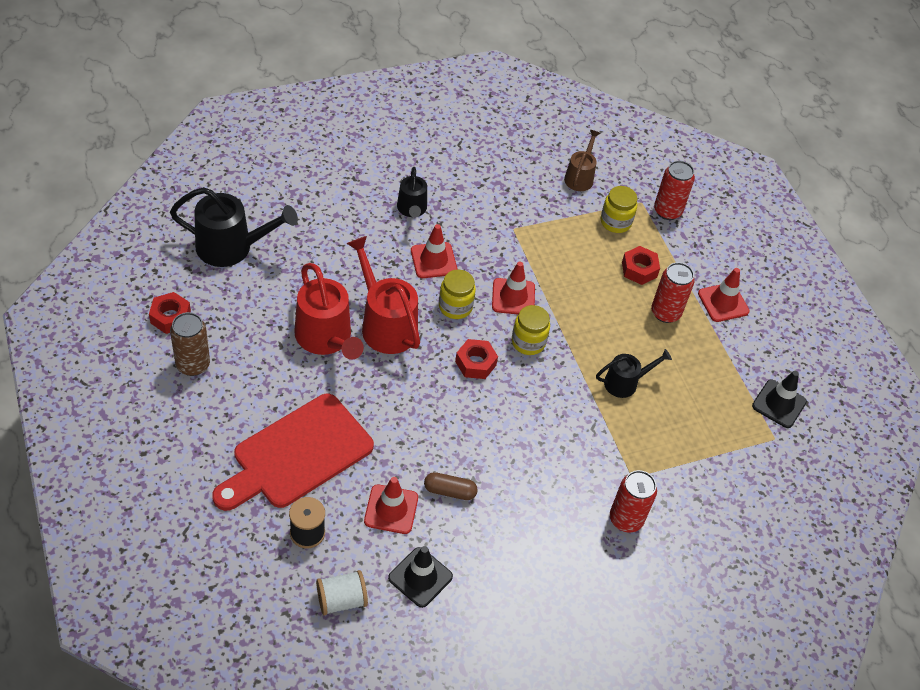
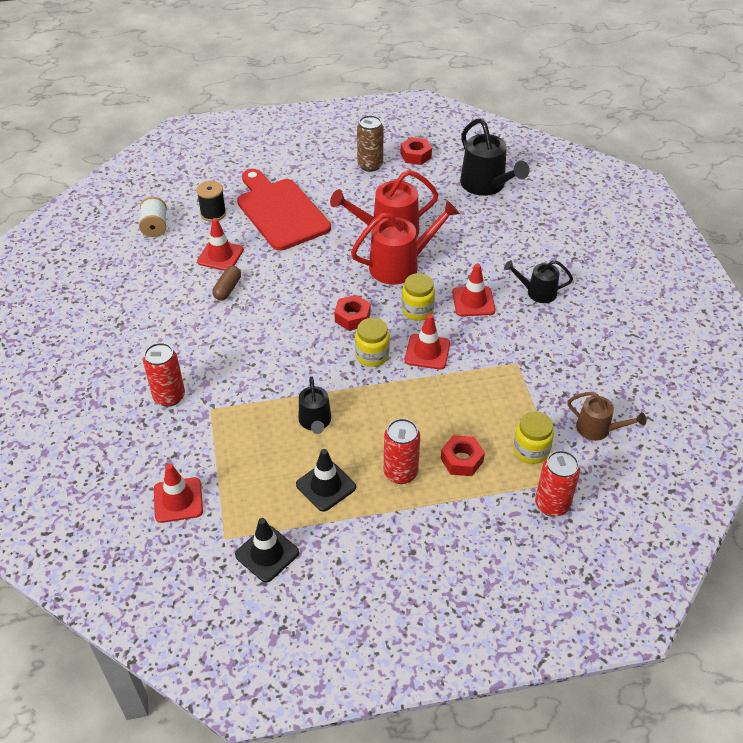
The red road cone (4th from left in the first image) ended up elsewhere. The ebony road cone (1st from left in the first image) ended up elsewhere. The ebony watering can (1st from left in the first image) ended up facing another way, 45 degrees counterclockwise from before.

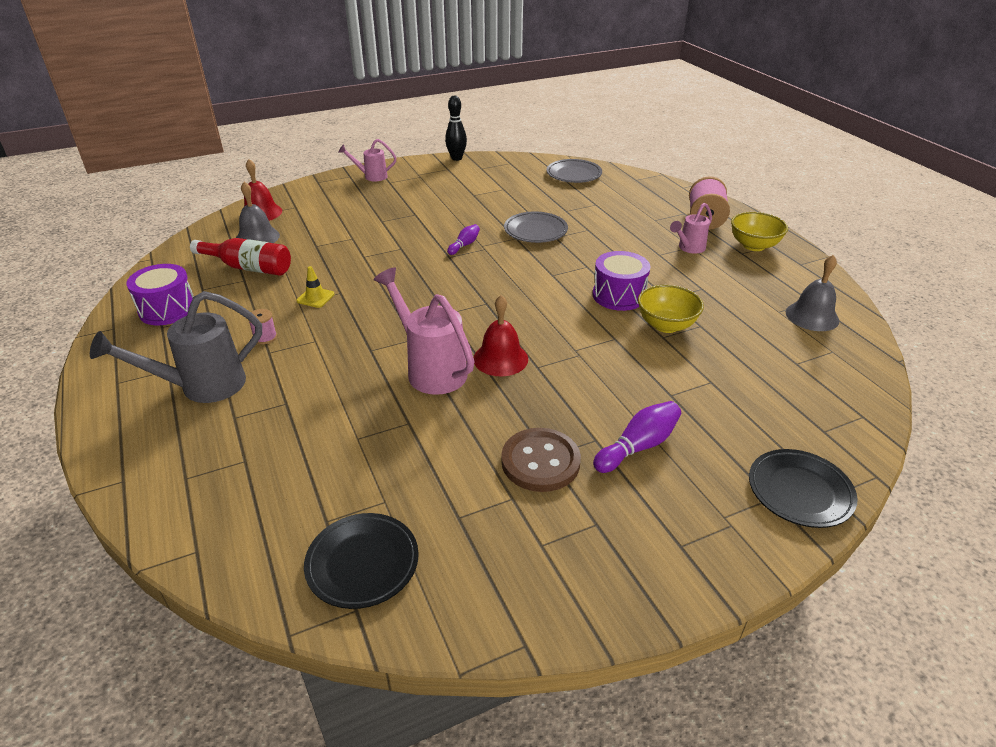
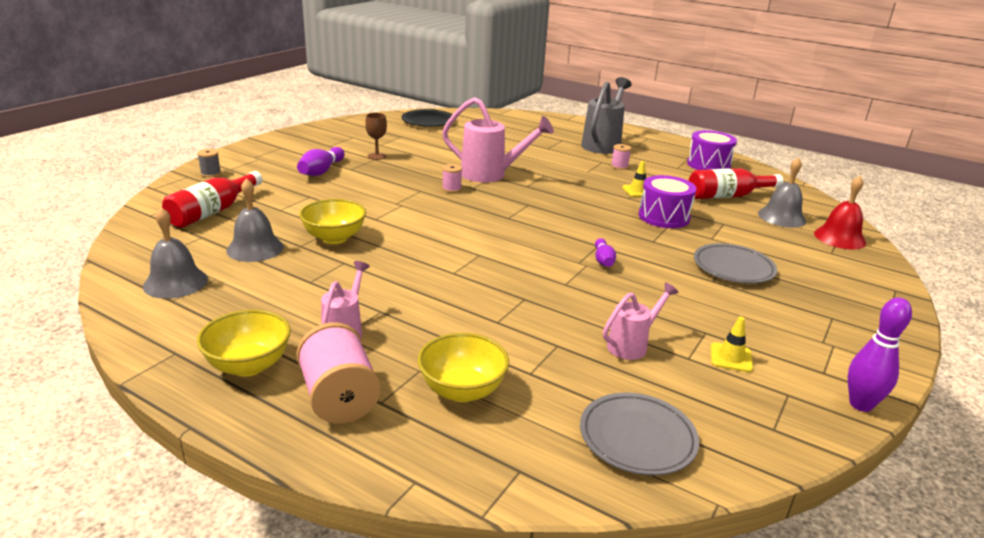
The second view gained the red flask (1st from left). Where the ebony dinner plate (2nd from left) stood, the gray spool came to stand. The second view gained the gray bell (2nd from left). Where the dark brown shirt button stood, the dark brown chalice came to stand. The second view gained the bright yellow deep dish (3rd from left). Where the red bell (2nd from left) stood, the rosy spool (2nd from left) came to stand. The rosy watering can (1st from left in the first image) ended up elsewhere. The violet snare drum (2nd from left in the first image) ended up elsewhere. The gray dinner plate (1st from left in the first image) ended up elsewhere. The second view gained the bright yellow road cone (2nd from left). What was the ebony skittle turned into the violet skittle (3rd from left).

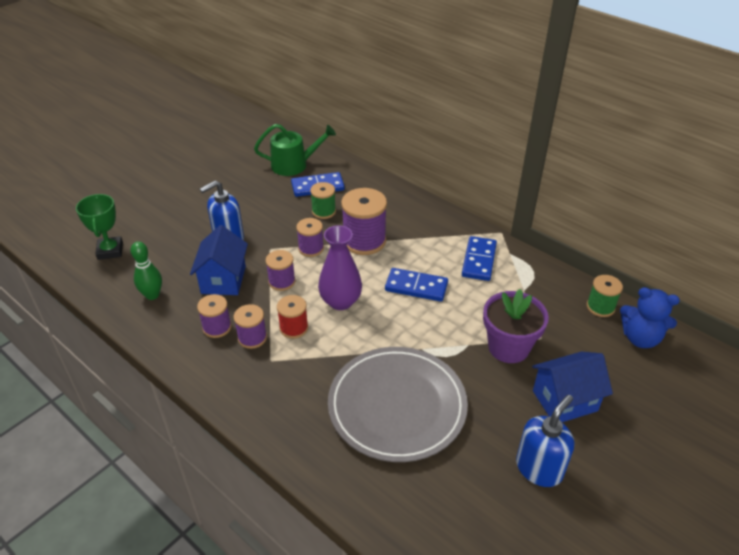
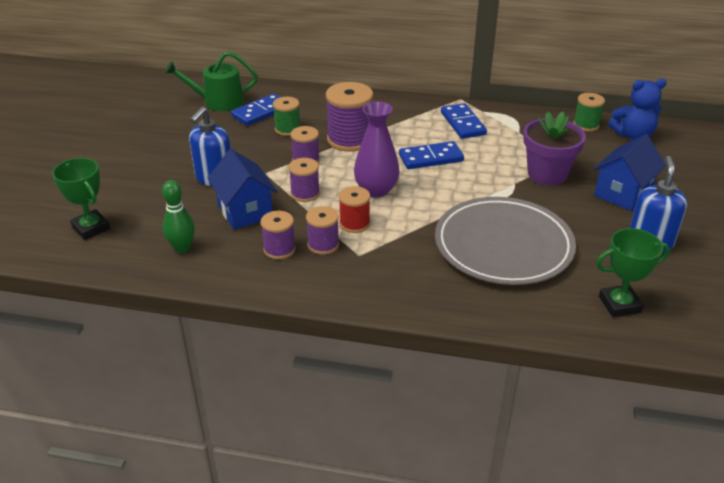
The green watering can ended up facing another way, 150 degrees counterclockwise from before. The second view gained the green prize cup (2nd from left).

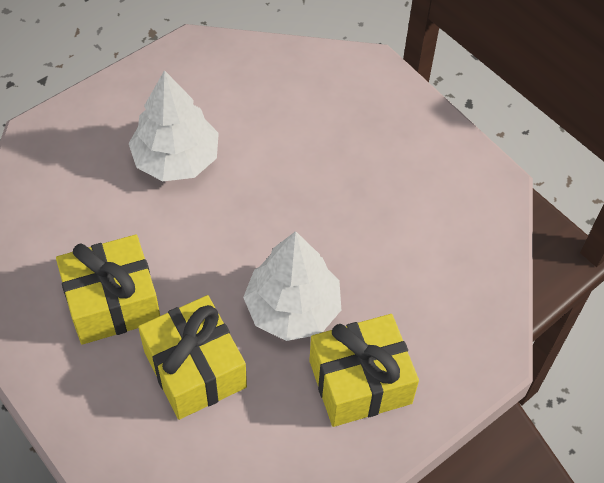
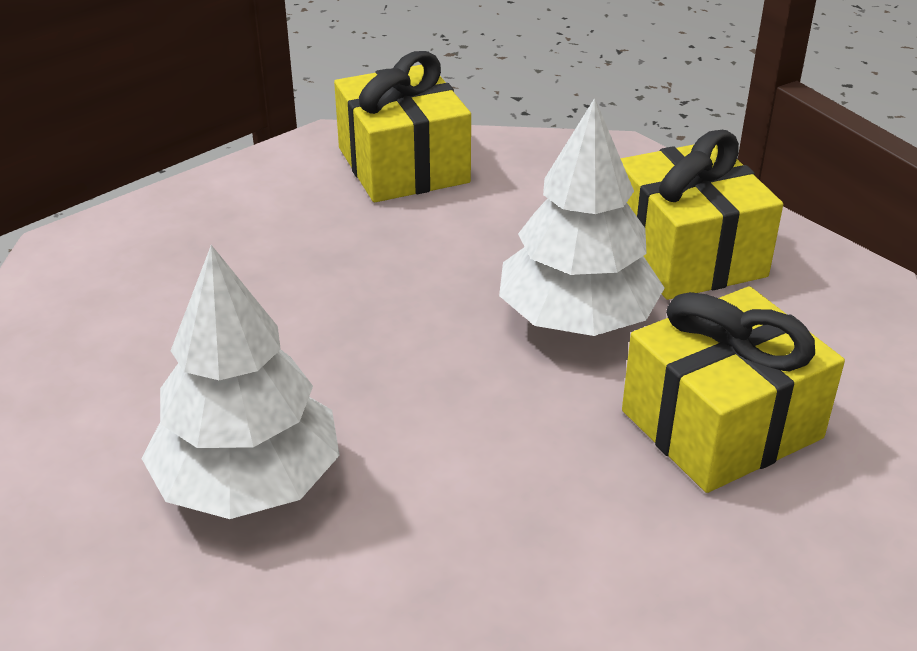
The bright yellow gift (1st from left) ended up elsewhere.

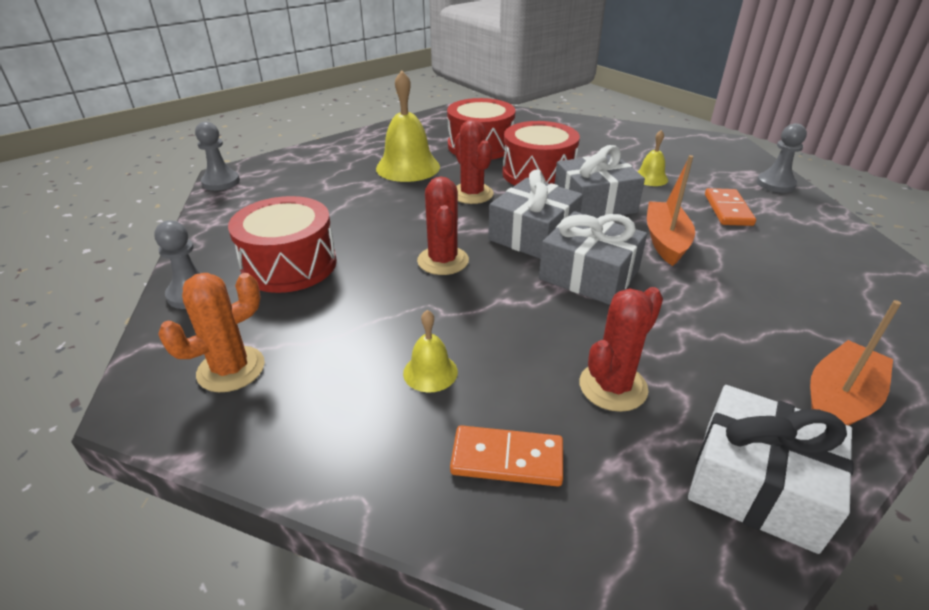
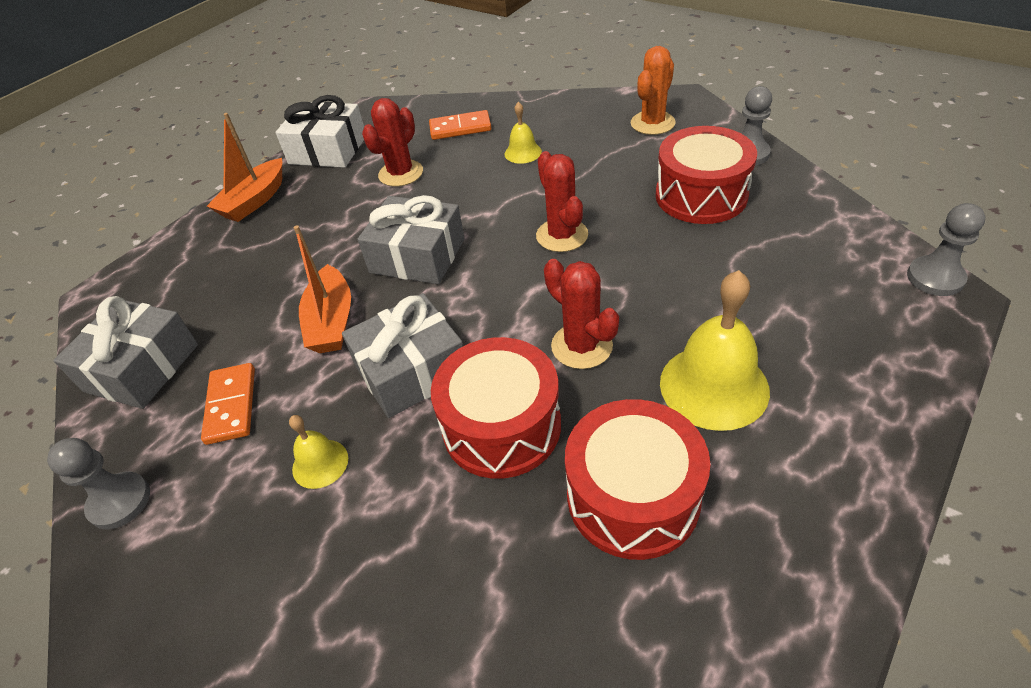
The gray gift (1st from left) ended up elsewhere.

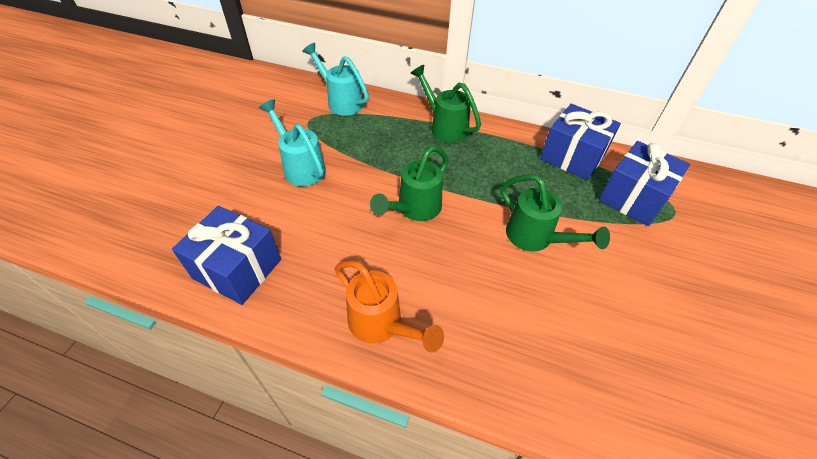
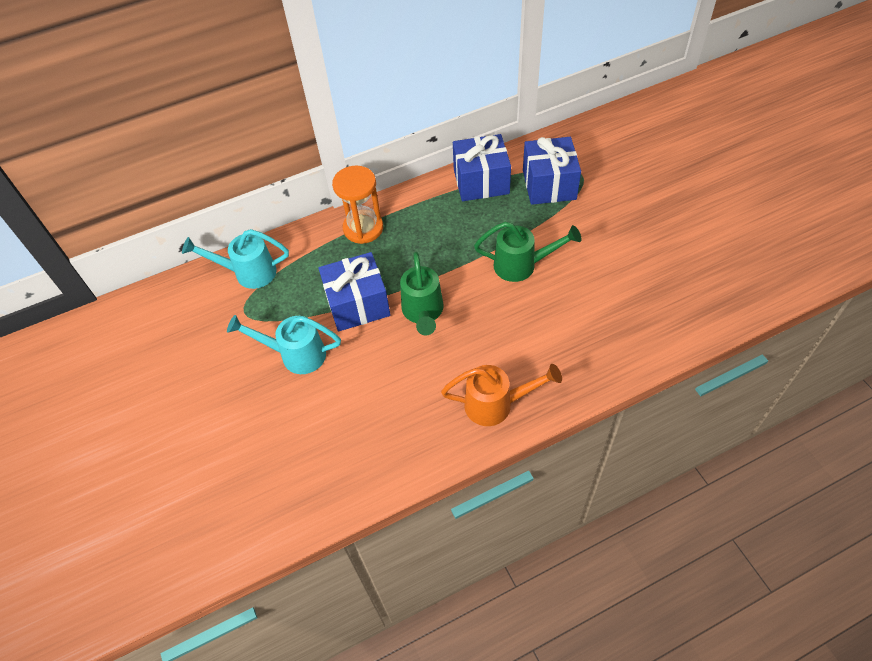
The blue gift (1st from left) ended up elsewhere. Where the green watering can (2nd from left) stood, the orange sandglass came to stand.

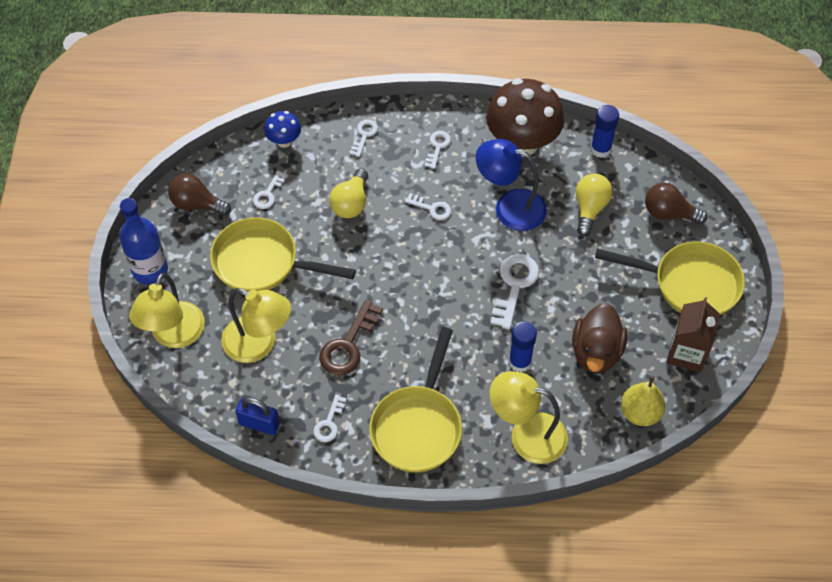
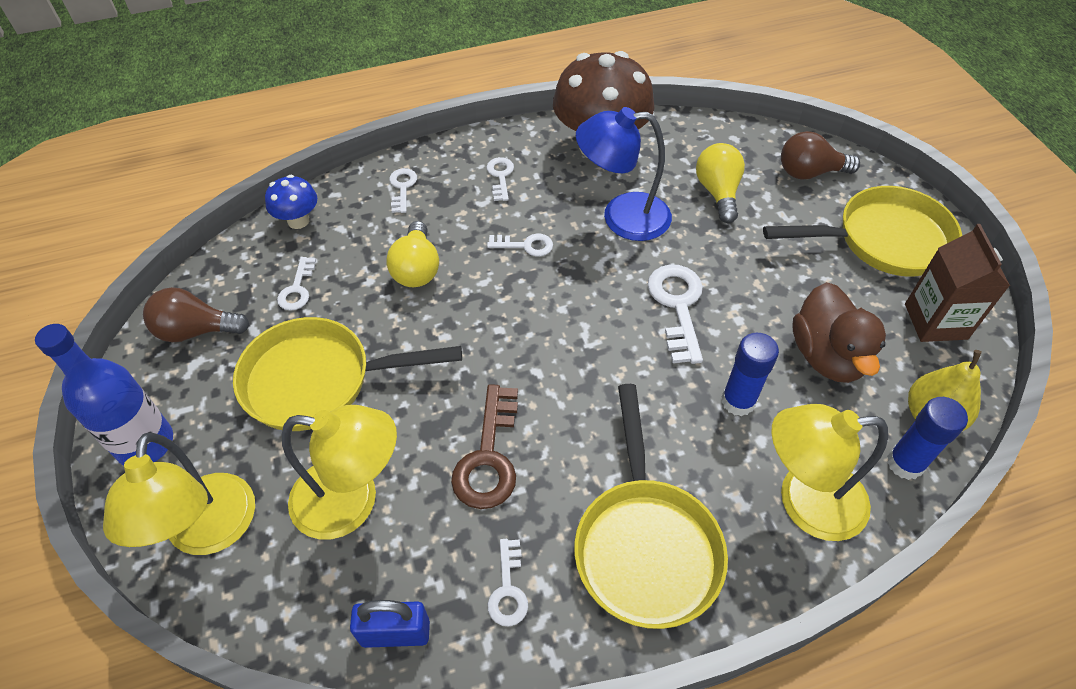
The blue glue stick (2nd from left) ended up elsewhere.

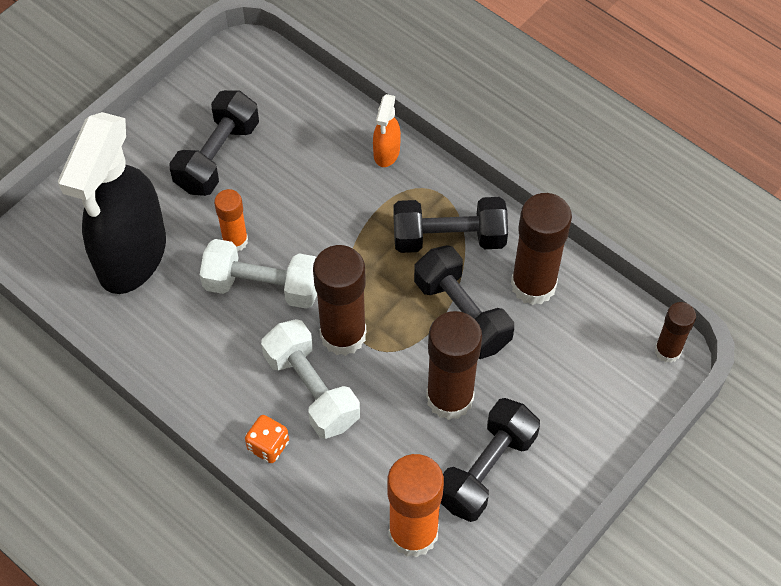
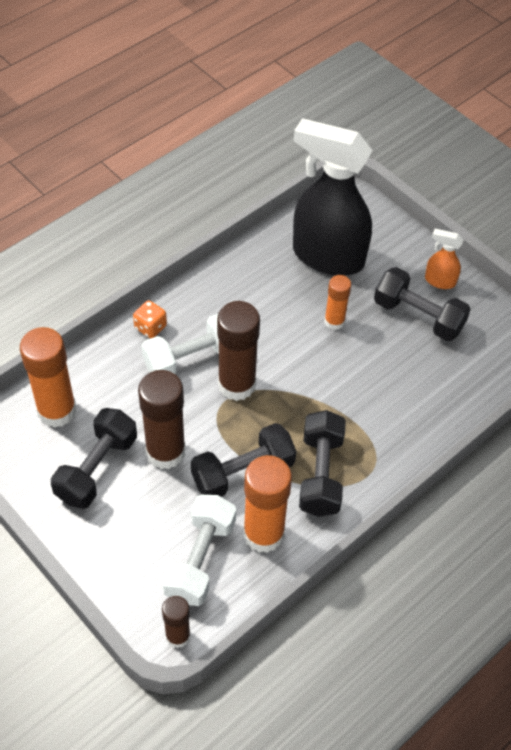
The ebony hand weight (4th from left in the first image) ended up facing another way, 75 degrees clockwise from before. The white hand weight (1st from left in the first image) ended up elsewhere. What was the dark brown glue stick (3rd from left) turned into the orange glue stick (2nd from left). The orange spray bottle ended up elsewhere.

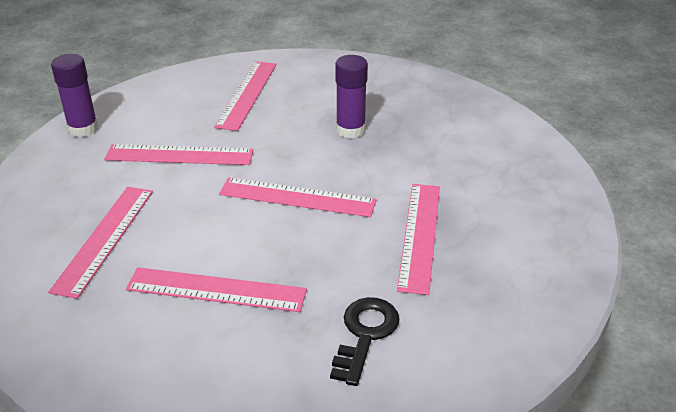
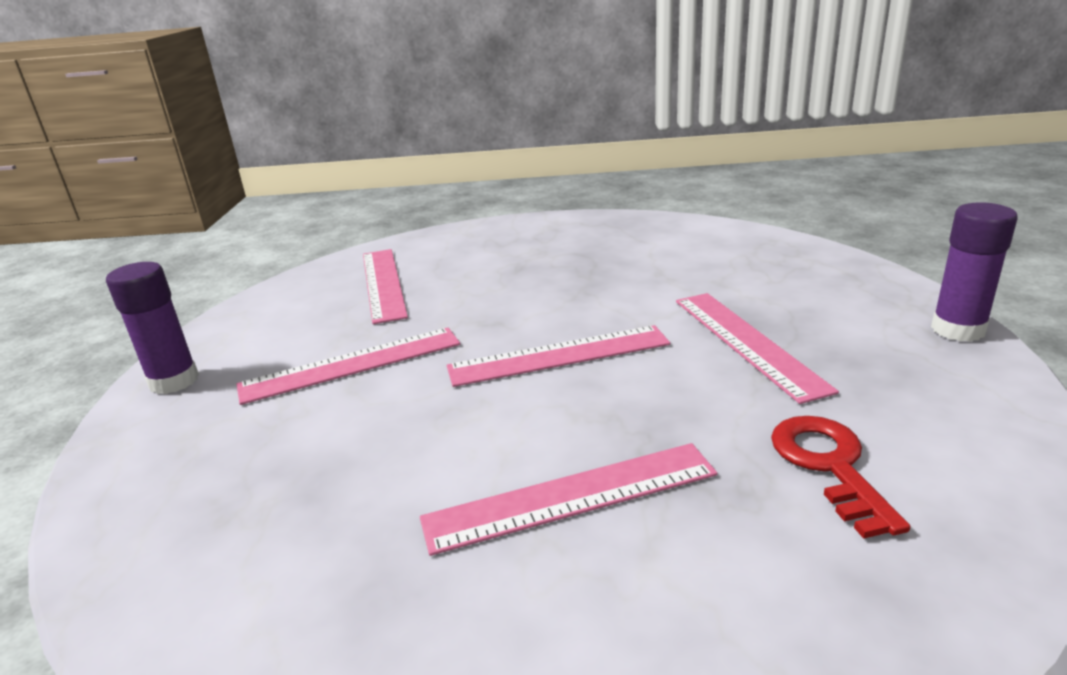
What was the ebony key turned into the red key. The violet glue stick (2nd from left) ended up elsewhere. The second view lost the rosy straightedge (1st from left).

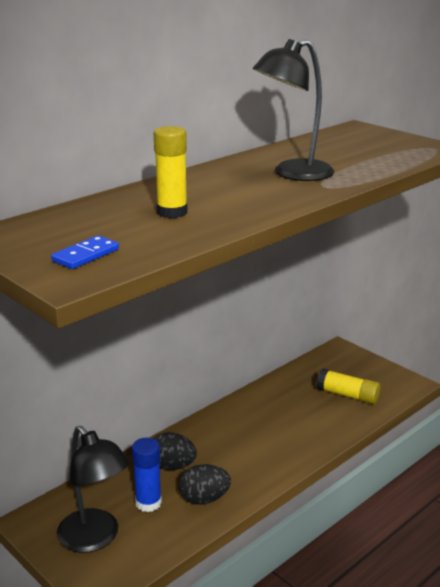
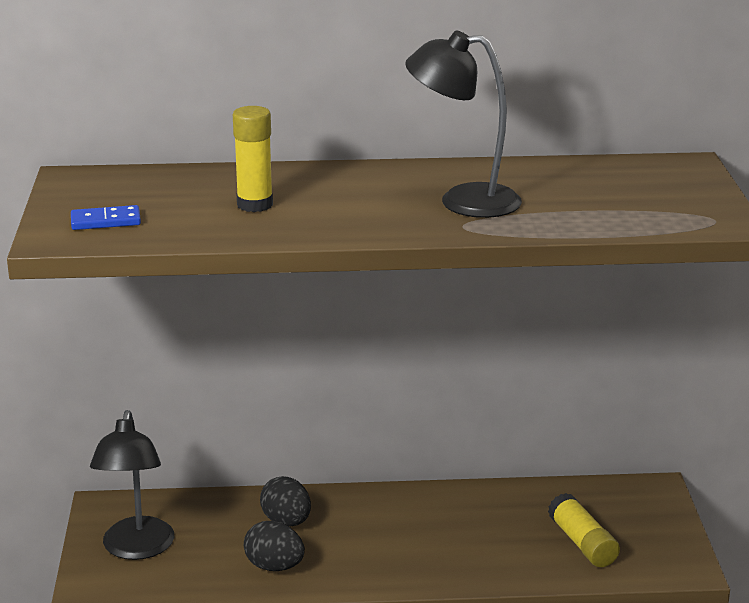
The second view lost the blue glue stick.

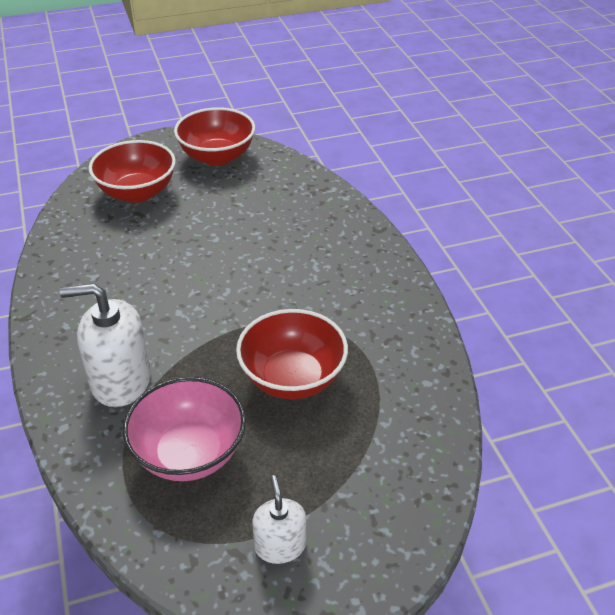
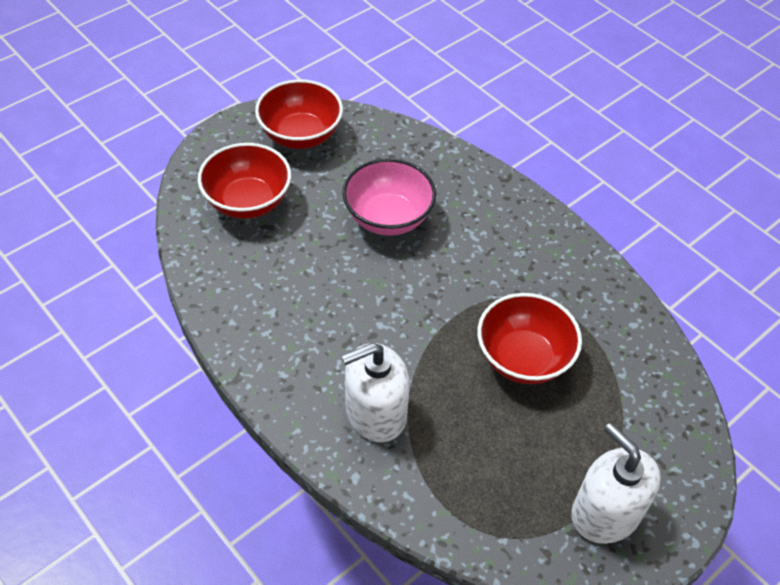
The rosy deep dish ended up elsewhere. The size of the white pump bottle (2nd from left) changed by a factor of 1.72.

